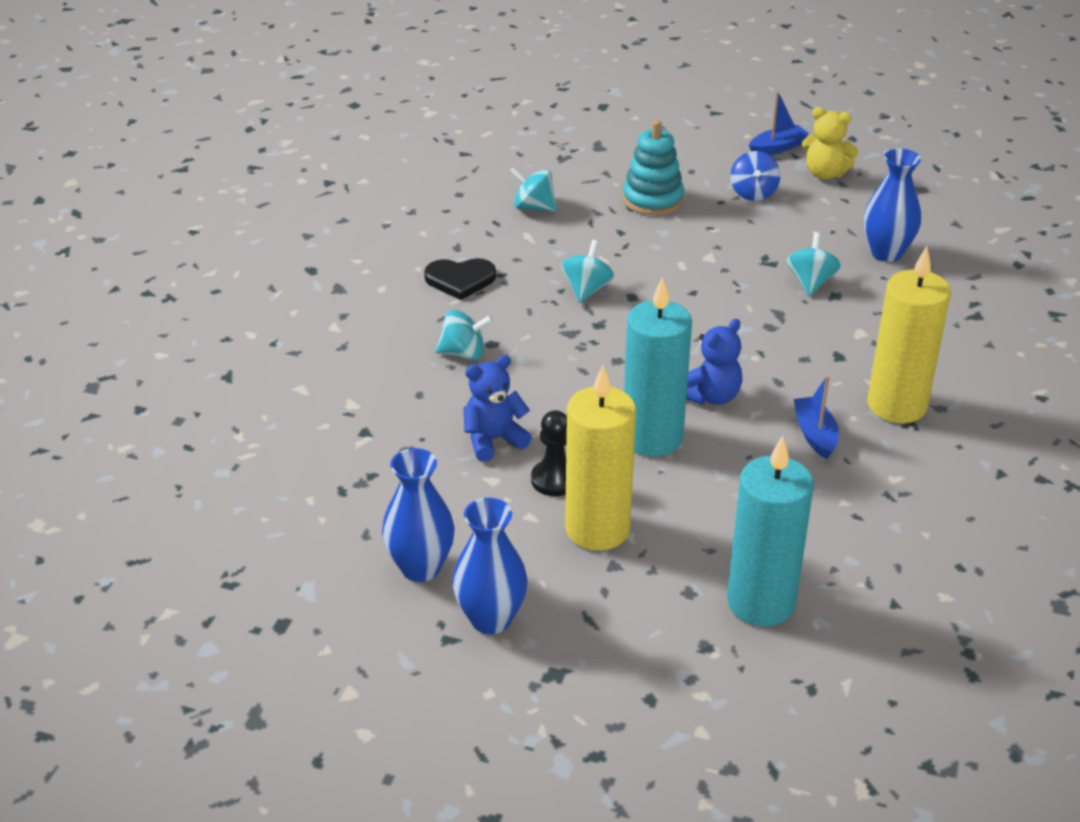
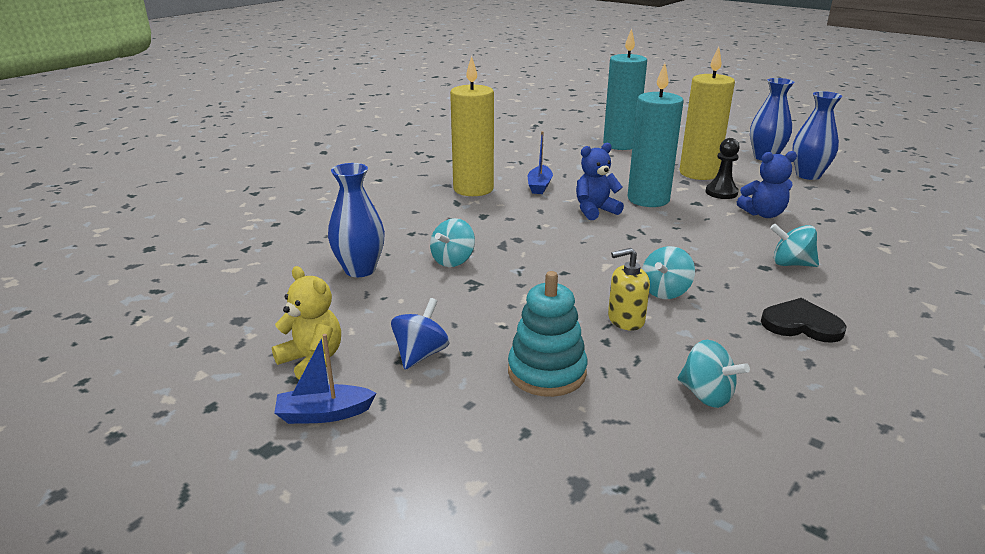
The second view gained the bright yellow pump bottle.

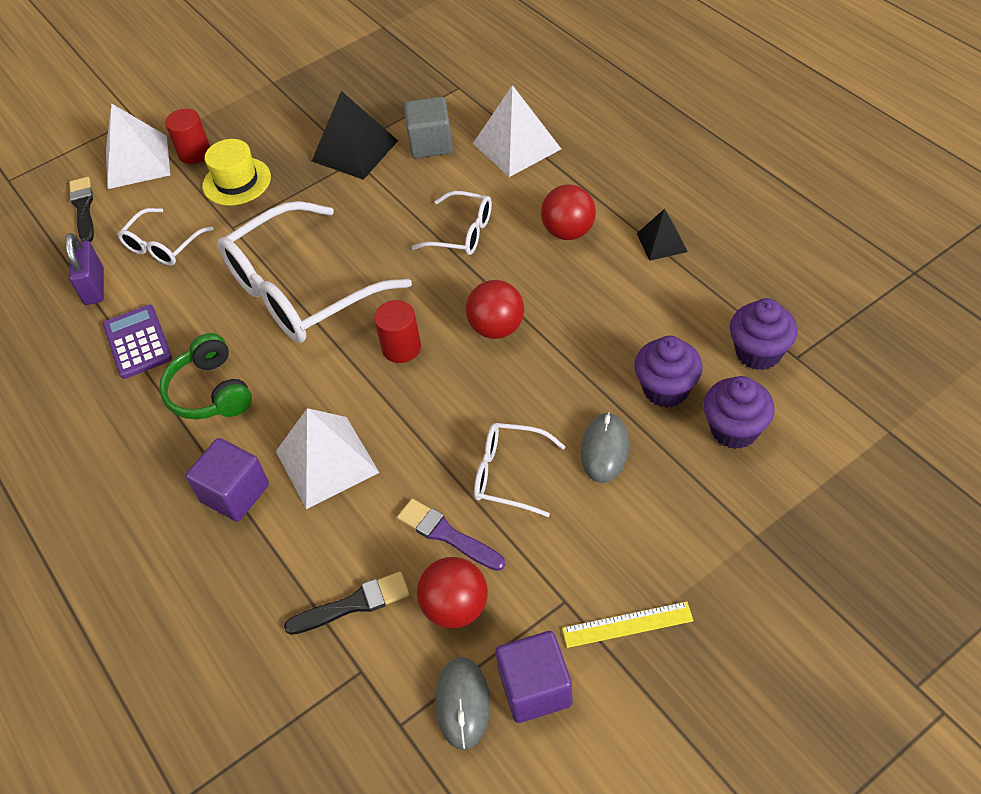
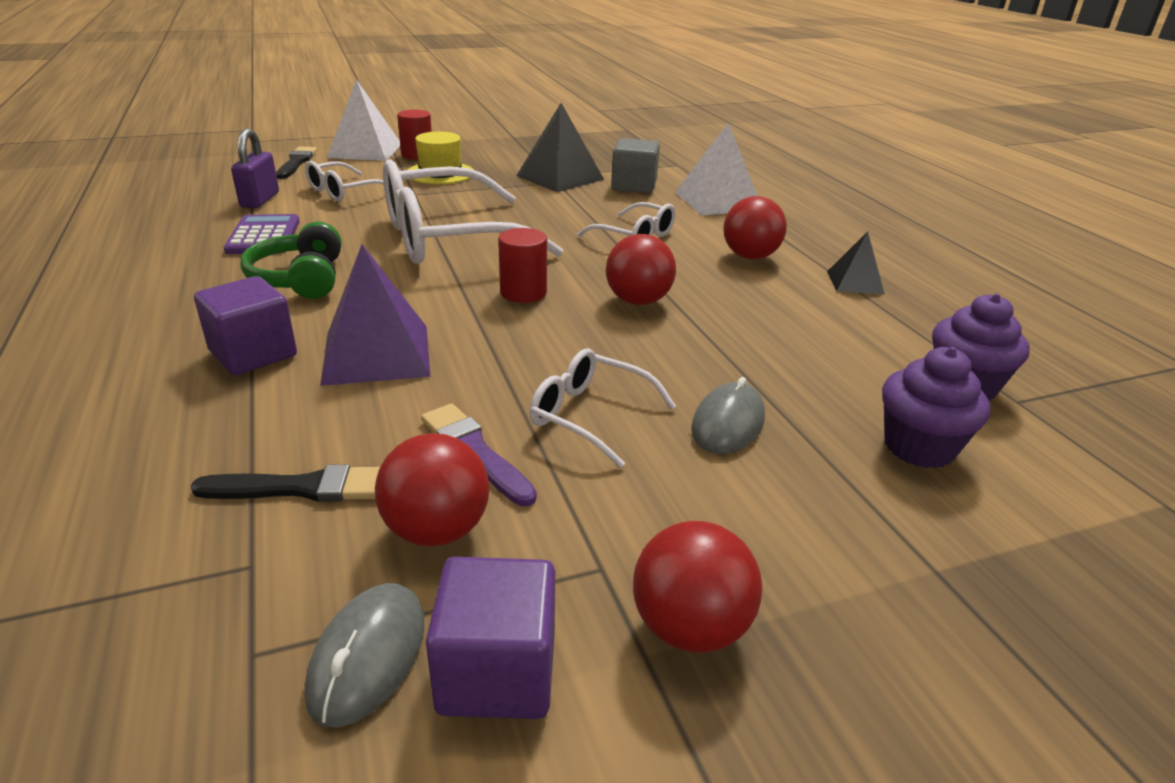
What was the white pyramid (2nd from left) turned into the violet pyramid. Where the bright yellow straightedge stood, the red play ball (3rd from left) came to stand. The second view lost the violet muffin (1st from left).

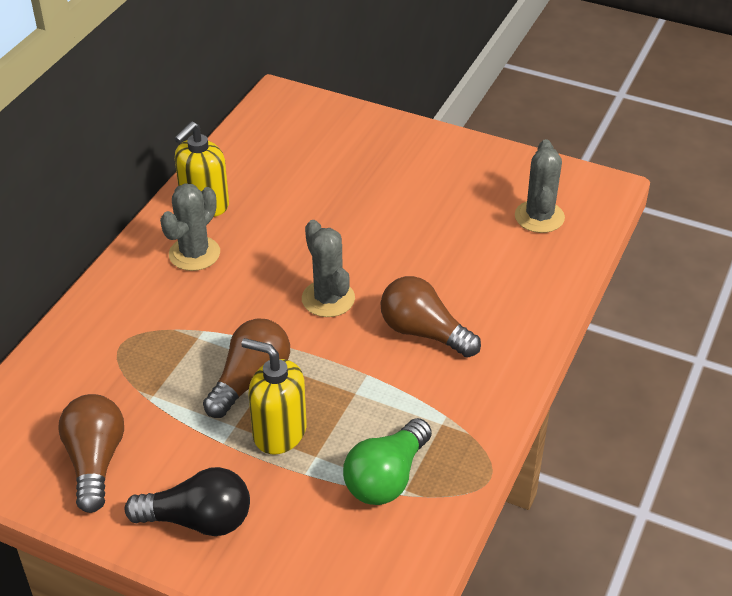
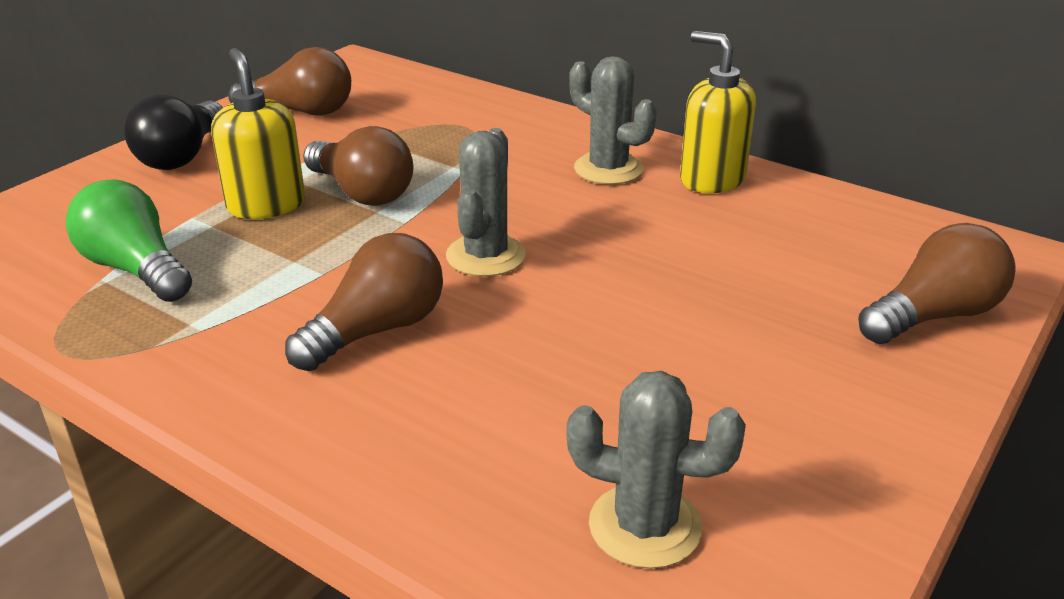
The bright yellow pump bottle (2nd from left in the first image) ended up facing another way, 60 degrees counterclockwise from before. The gray cactus (2nd from left in the first image) ended up facing another way, 60 degrees counterclockwise from before. The second view gained the dark brown light bulb (4th from left).

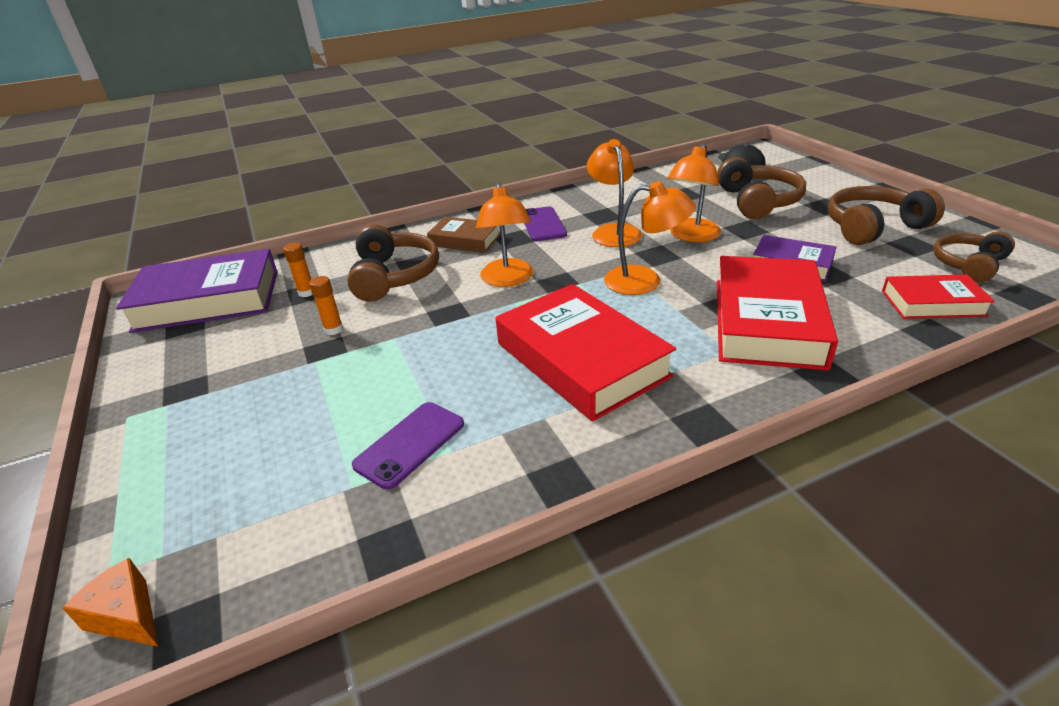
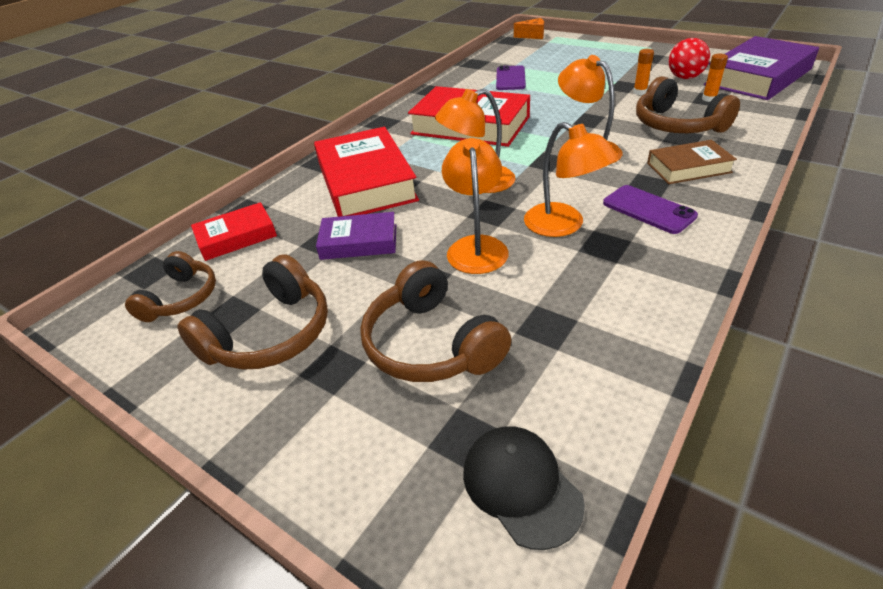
The second view gained the red play ball.

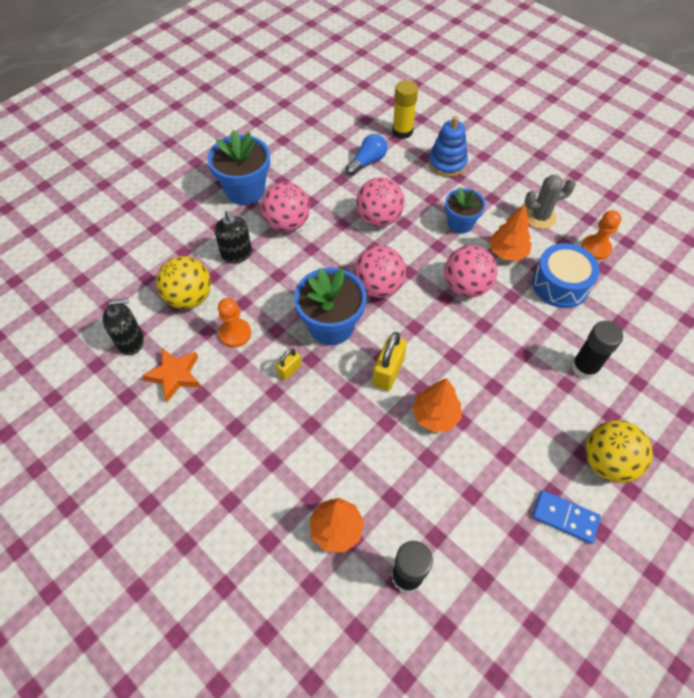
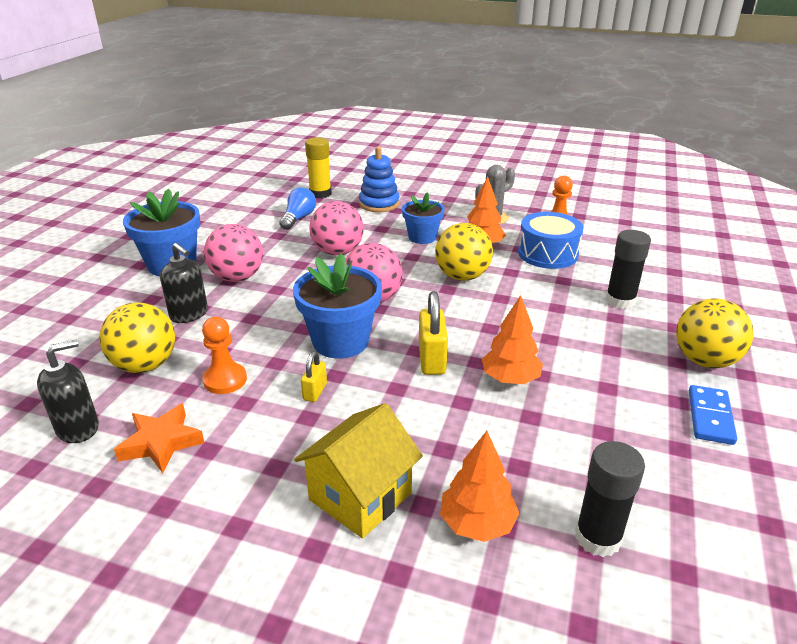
The second view gained the bright yellow toy house. What was the rosy play ball (4th from left) turned into the bright yellow play ball (2nd from left). The blue domino piece ended up facing another way, 75 degrees counterclockwise from before.

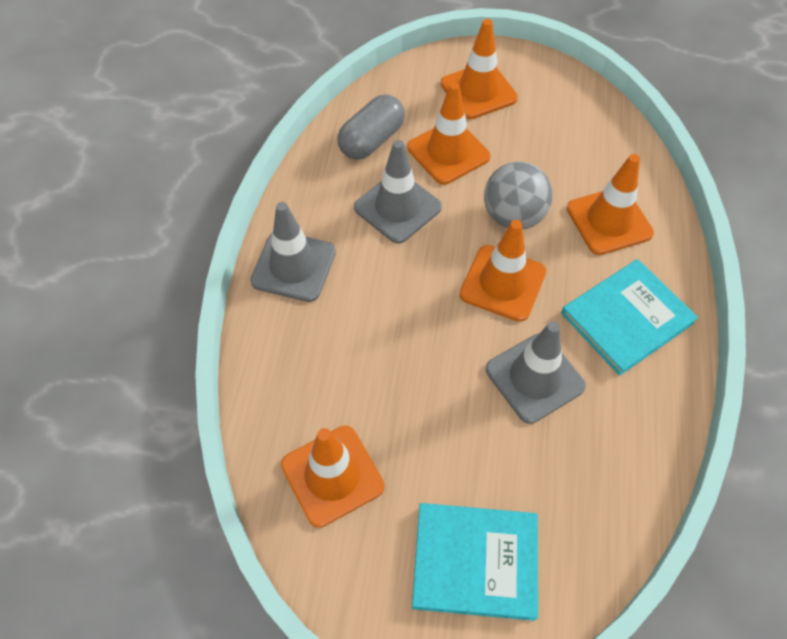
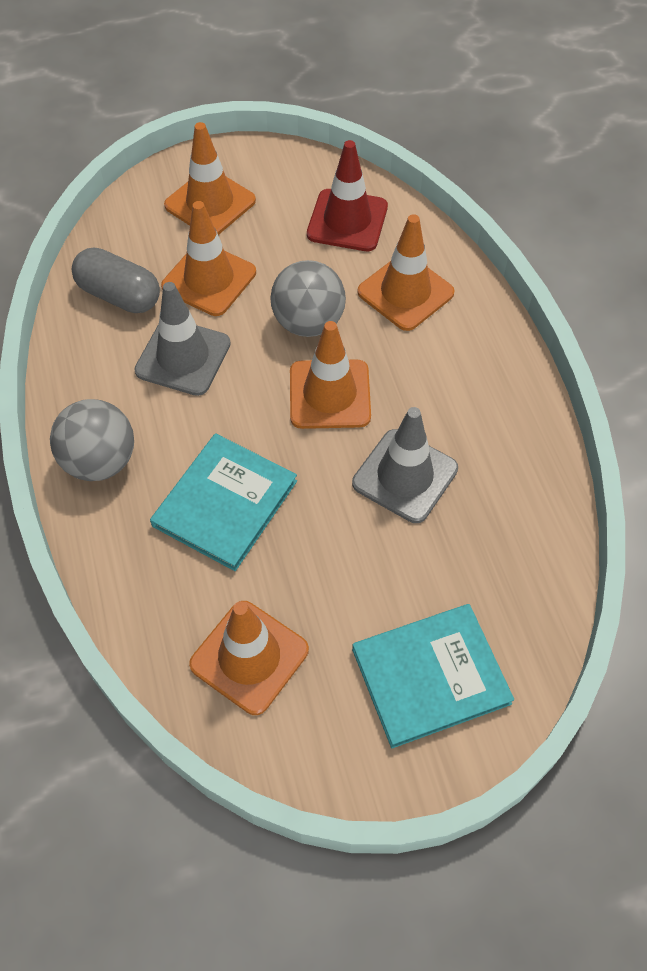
Where the gray road cone (1st from left) stood, the gray play ball (1st from left) came to stand. The gray pill shape ended up facing another way, 75 degrees counterclockwise from before. The aqua book (2nd from left in the first image) ended up elsewhere. The second view gained the red road cone.

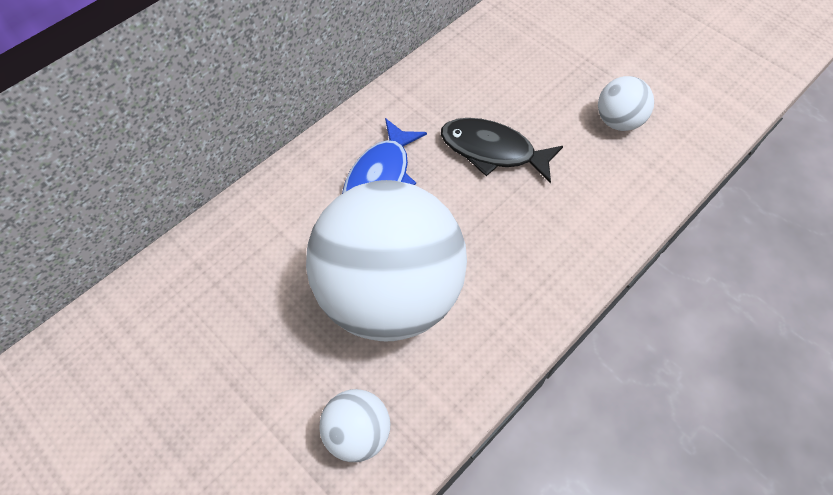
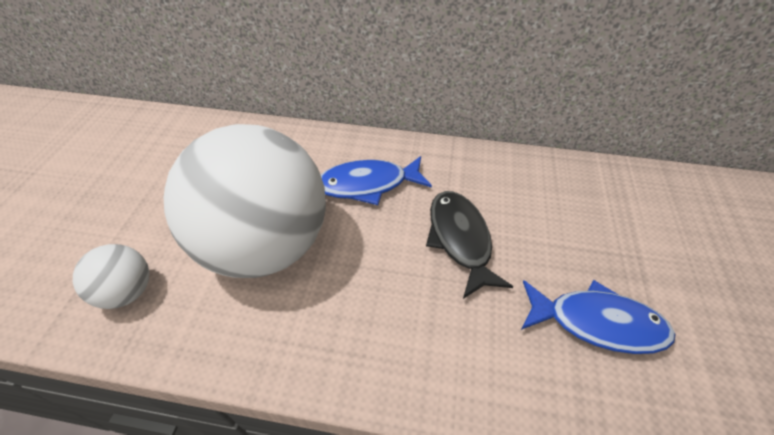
Where the white play ball (3rd from left) stood, the blue fish figure (2nd from left) came to stand.

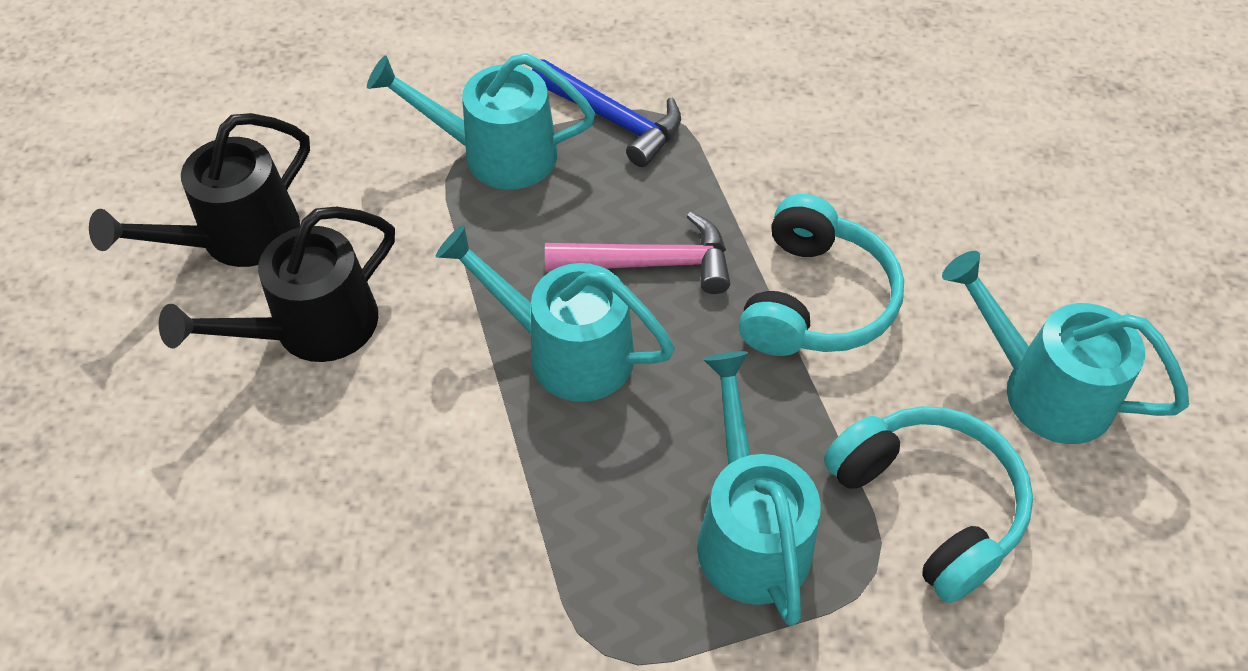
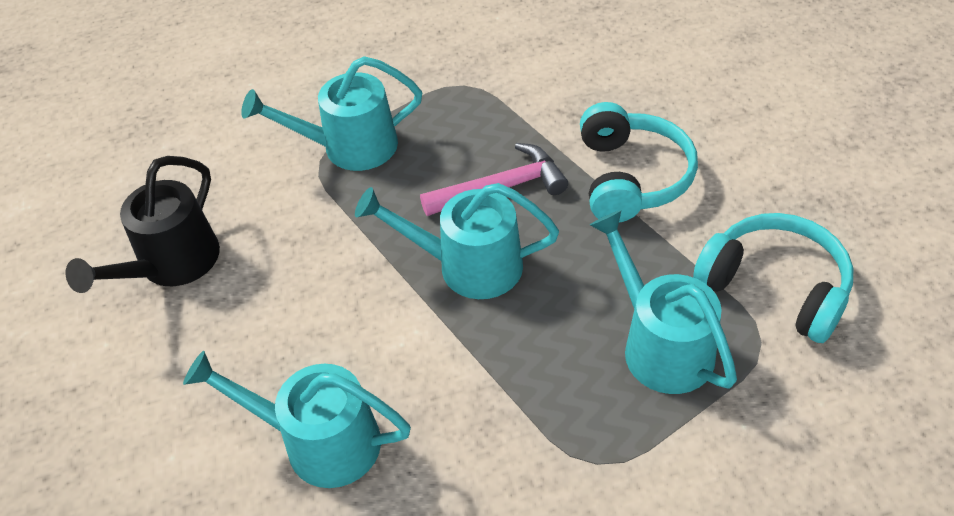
The aqua watering can (4th from left in the first image) ended up elsewhere. The second view lost the ebony watering can (2nd from left). The second view lost the blue hammer.

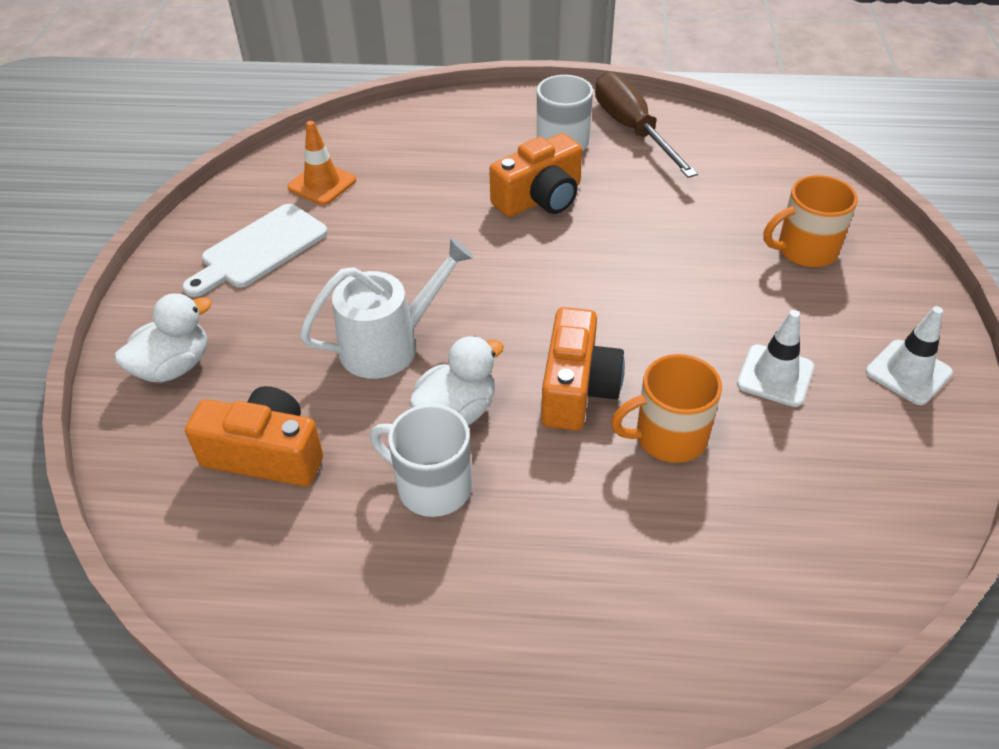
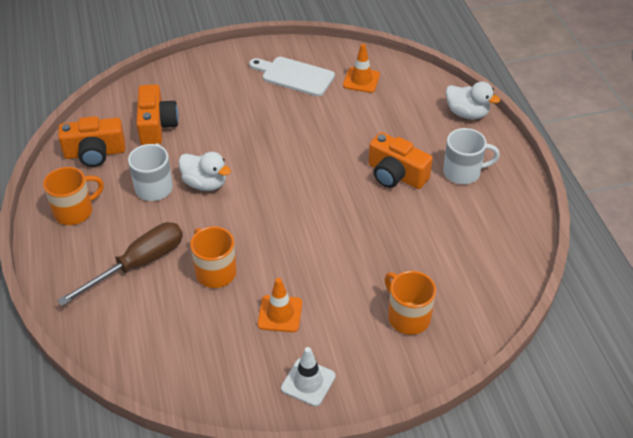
The second view gained the orange coffee mug (1st from left). The dark brown hand screwdriver ended up elsewhere. The orange compact camera (3rd from left in the first image) ended up elsewhere. What was the white road cone (1st from left) turned into the orange road cone (1st from left). The white duck (1st from left in the first image) ended up elsewhere. The second view lost the white watering can.

